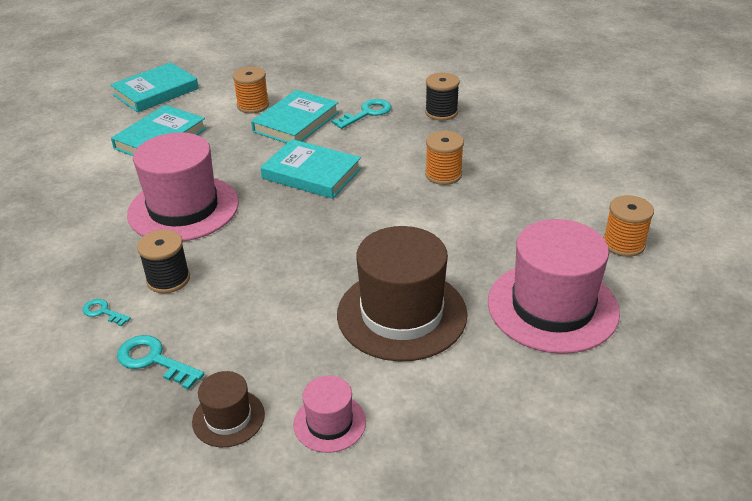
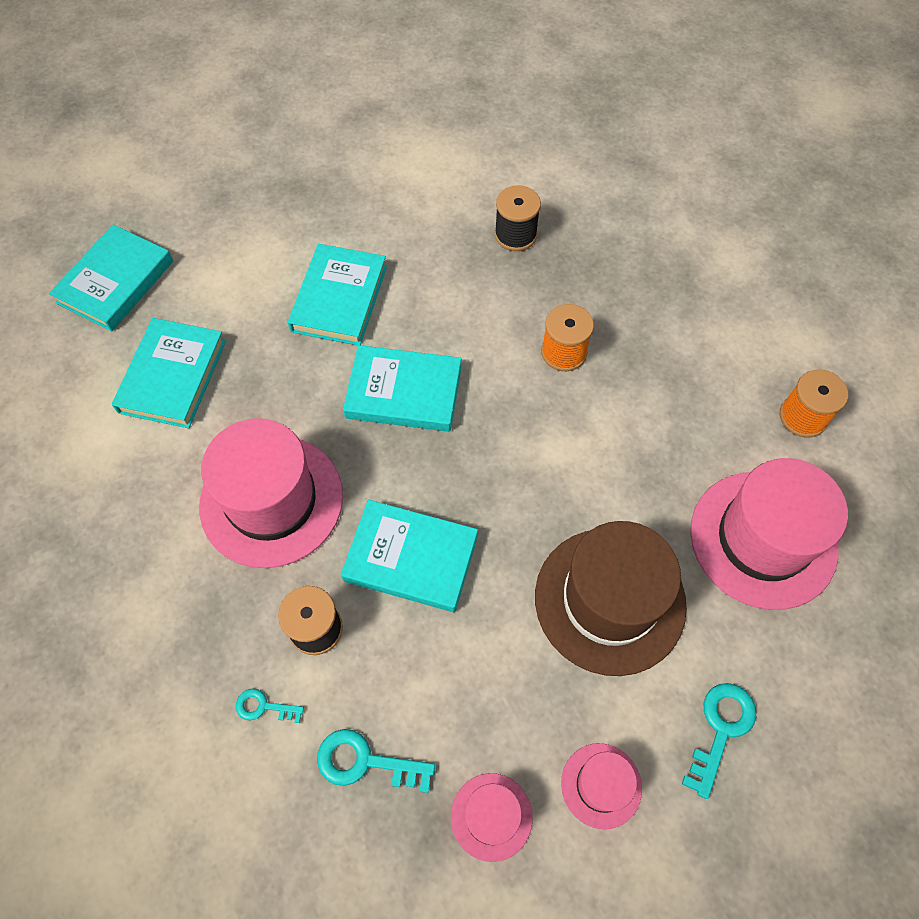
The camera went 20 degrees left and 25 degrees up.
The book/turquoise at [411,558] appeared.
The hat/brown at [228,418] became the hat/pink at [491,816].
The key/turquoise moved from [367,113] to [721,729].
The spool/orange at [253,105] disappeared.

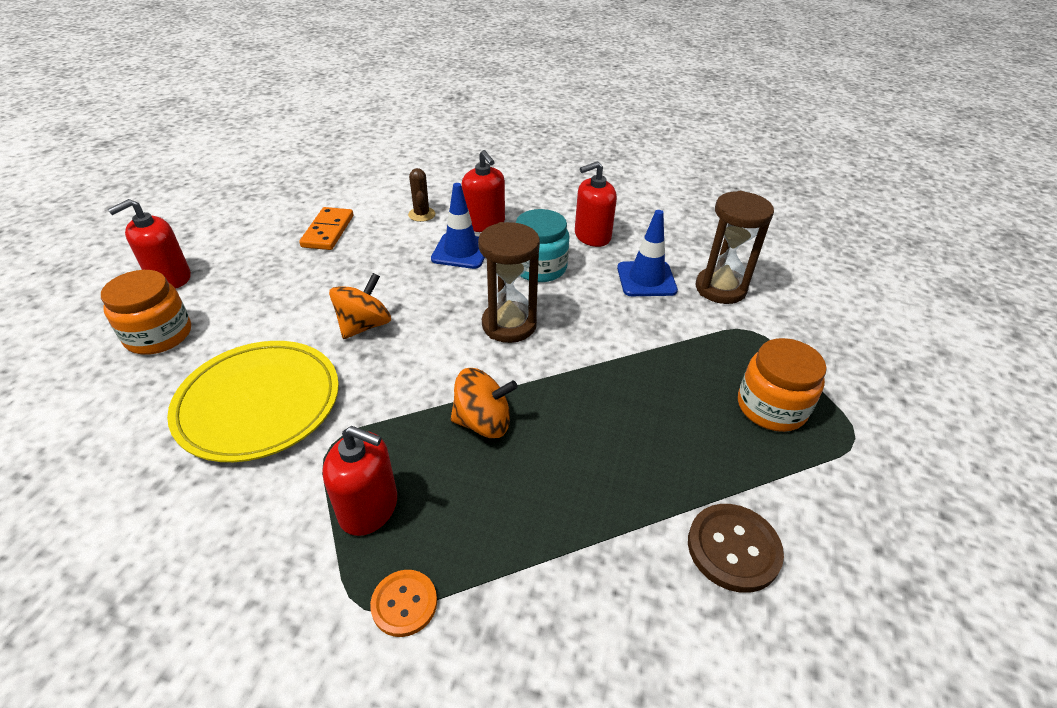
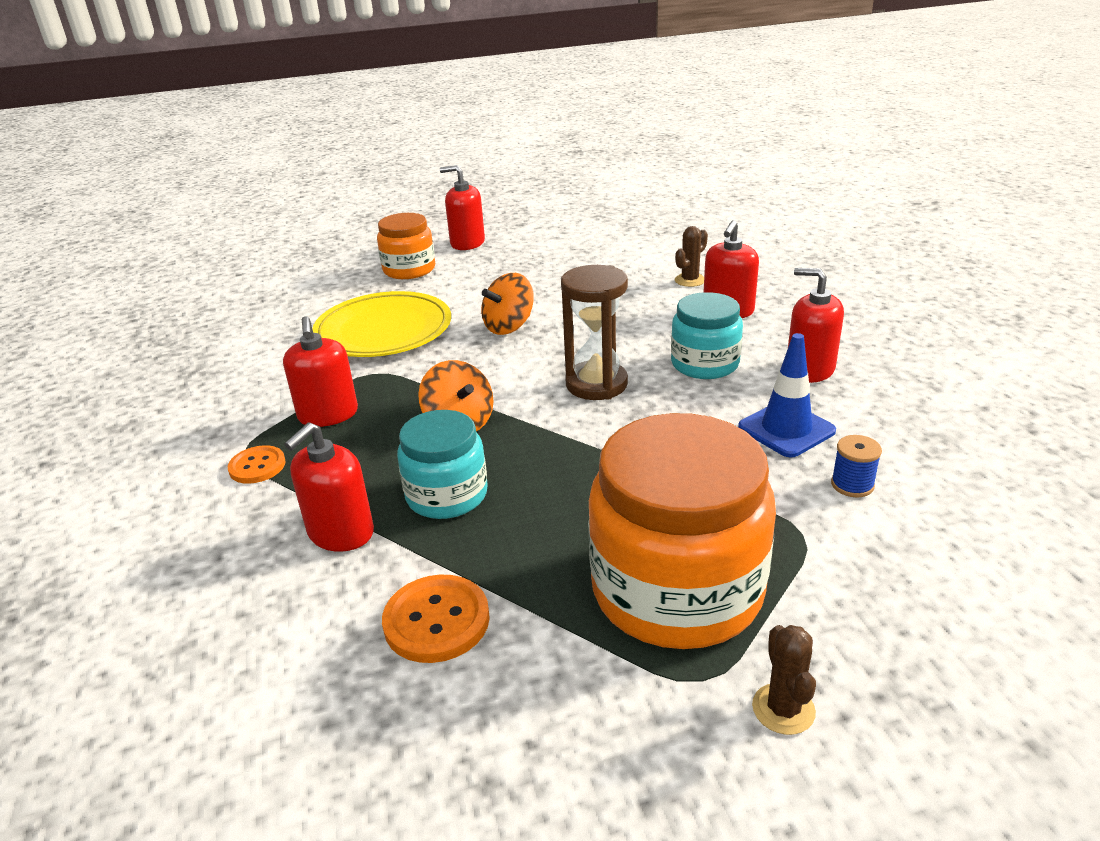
The camera went 60 degrees right and 10 degrees down.
The soap dispenser/red at [341,532] appeared.
The button/brown at [733,548] became the button/orange at [436,621].
The jar/turquoise at [447,495] appeared.
The spinning top/orange at [364,325] turned 135 degrees clockwise.
The jar/orange at [771,407] changed to 1.76 times the size.
The cactus/brown at [783,709] appeared.
The hourglass/brown at [720,288] was replaced by the spool/blue at [852,485].
The domino/orange at [328,231] disappeared.
The traffic cone/blue at [461,251] disappeared.

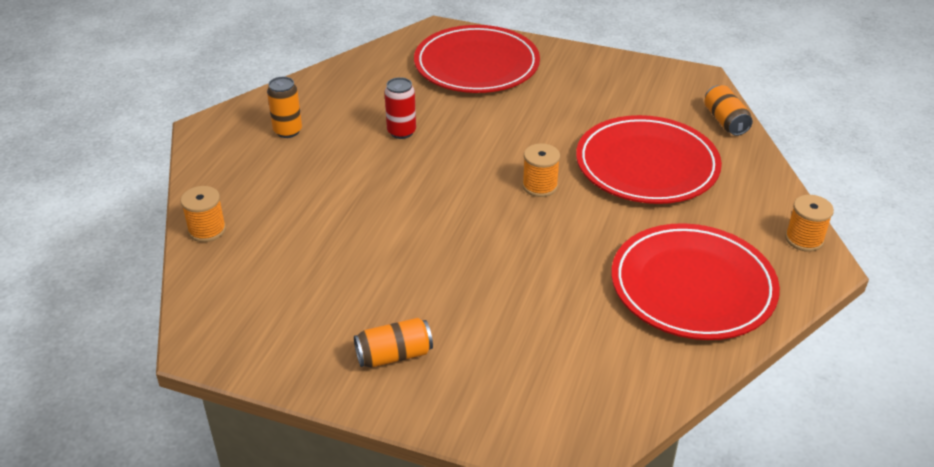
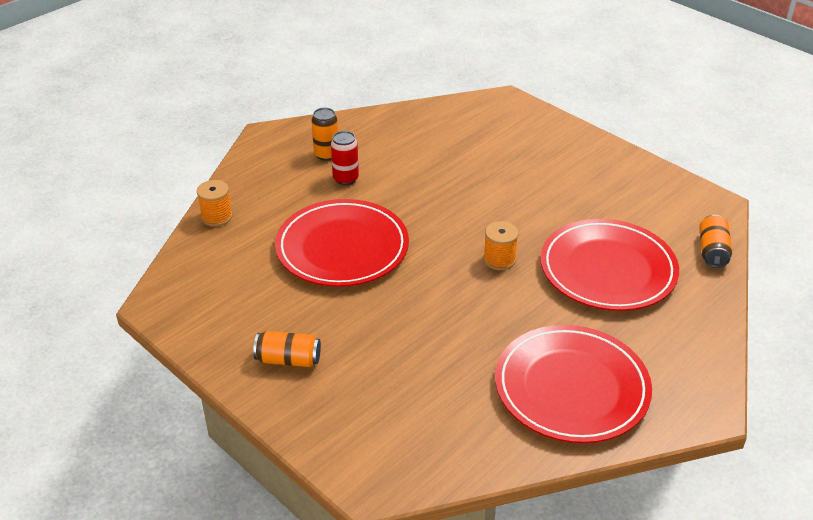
The camera went 25 degrees right and 0 degrees up.
The plate/red moved from [476,65] to [342,248].
The can/red moved from [401,132] to [345,179].
The spool/orange at [804,239] disappeared.

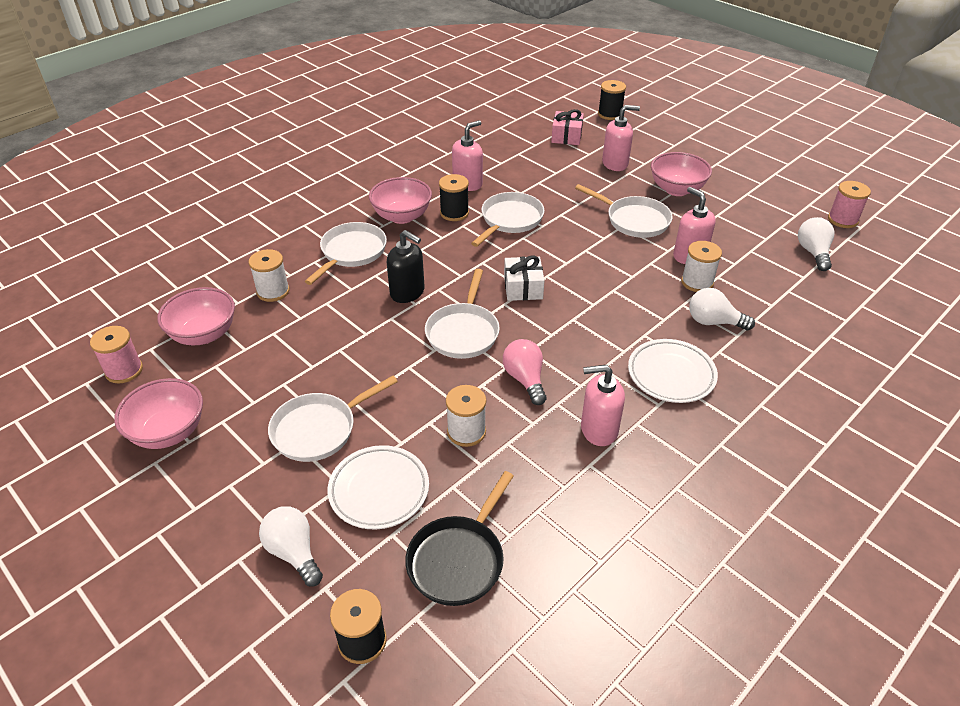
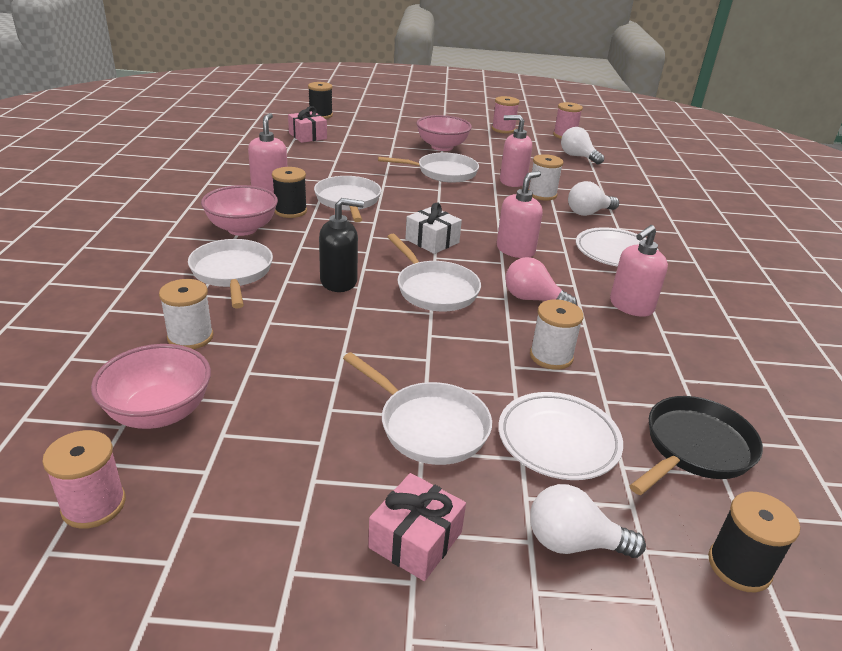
The camera went 45 degrees left and 10 degrees down.
The pan/white at [319,429] turned 60 degrees counterclockwise.
The gift/pink at [415,540] appeared.
The spool/pink at [503,129] appeared.
The soap dispenser/pink moved from [615,163] to [515,250].
The pan/black at [459,559] turned 120 degrees counterclockwise.
The bowl/pink at [168,432] disappeared.

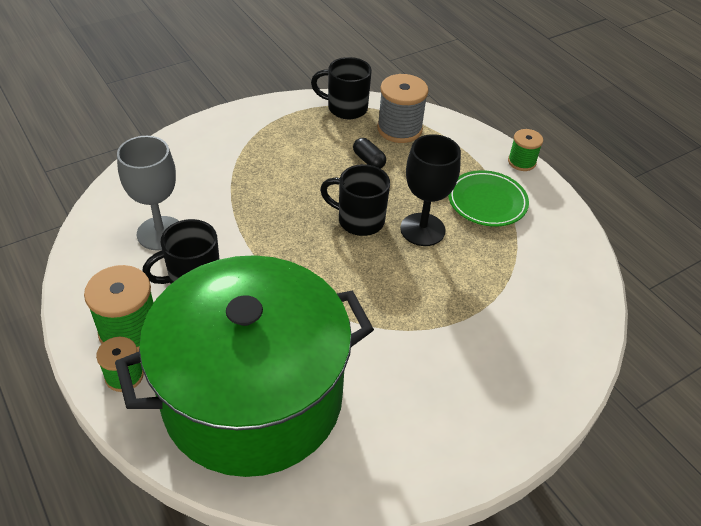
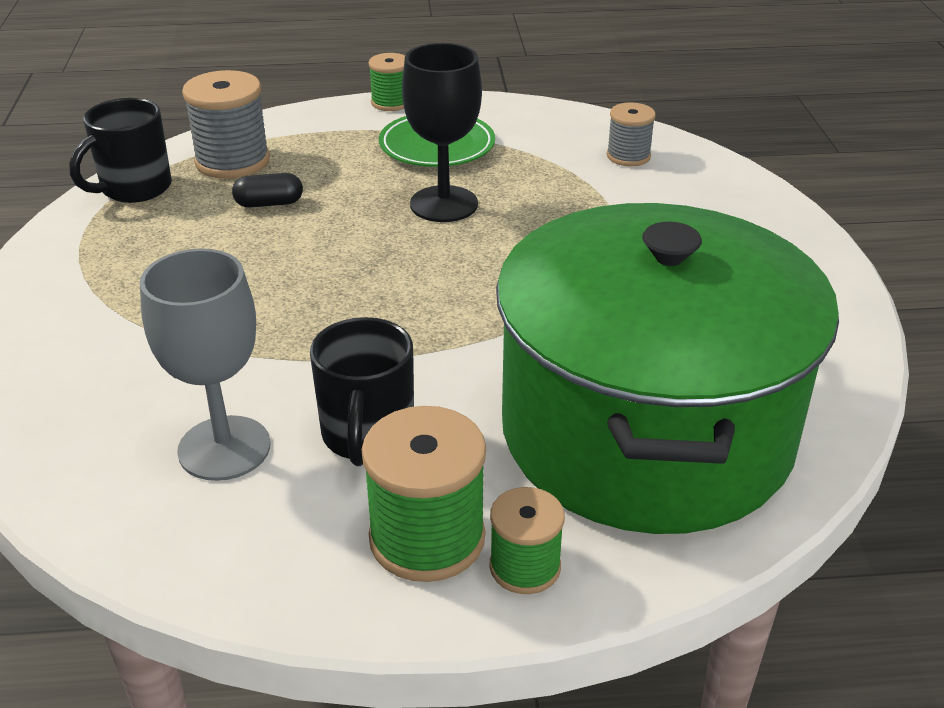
The camera went 60 degrees left and 10 degrees down.
The spool/grey at [628,156] appeared.
The mug/black at [359,220] disappeared.

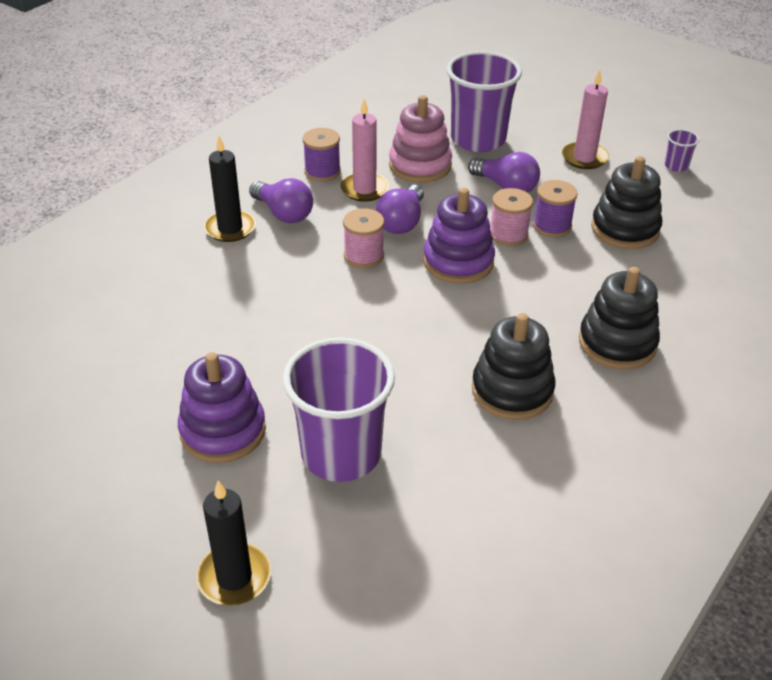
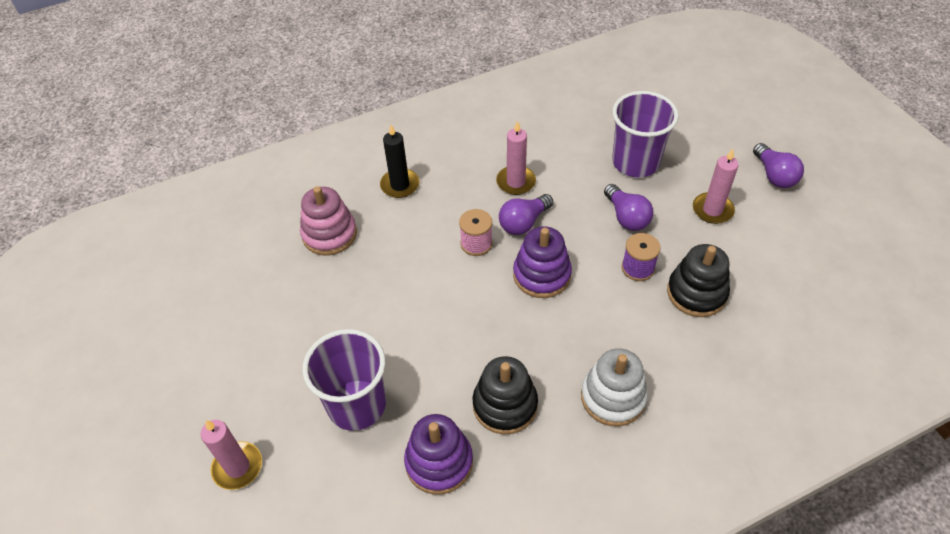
The camera went 30 degrees right and 10 degrees up.
The candle/black at [234,577] became the candle/pink at [237,467].
The stacking toy/pink moved from [420,165] to [329,234].
The stacking toy/purple moved from [223,431] to [439,462].
The stacking toy/black at [617,343] became the stacking toy/white at [613,397].
The light bulb/purple moved from [283,213] to [774,175].
The spool/purple at [322,171] disappeared.
The spool/pink at [508,234] disappeared.
The cup/purple at [676,166] disappeared.

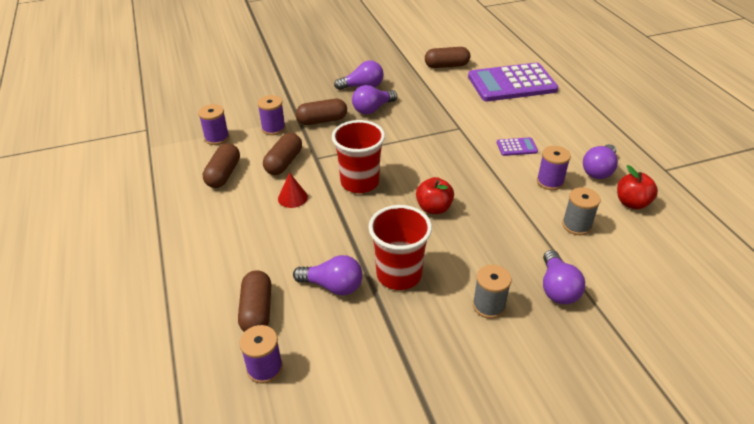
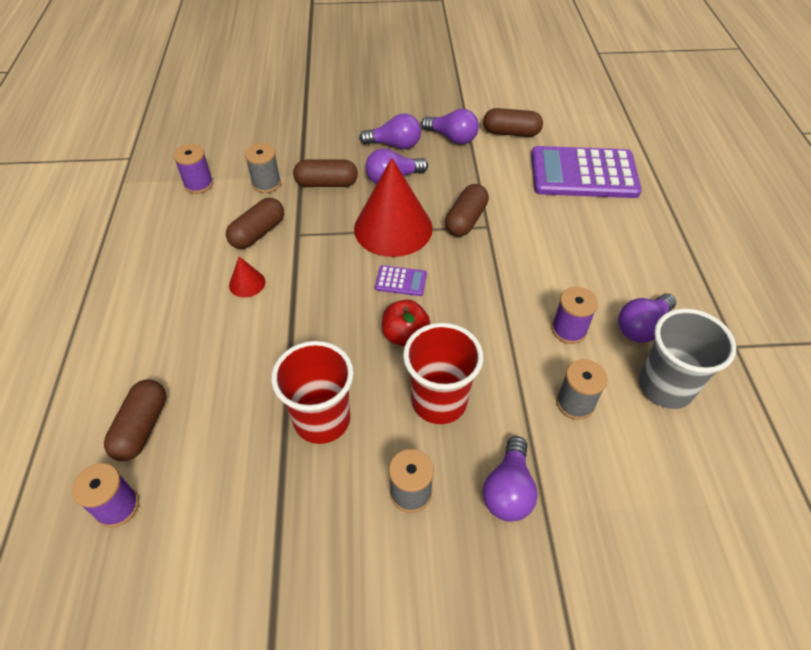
The camera went 15 degrees right and 10 degrees up.
The spool/purple at [273,128] became the spool/grey at [266,184].
The cone/red at [393,228] appeared.
The calculator/purple moved from [516,147] to [401,281].
The cup/red moved from [360,182] to [439,401].
The light bulb/purple moved from [333,286] to [452,138].
The capsule/brown moved from [223,174] to [466,220].
The apple/red at [632,203] was replaced by the cup/grey at [665,387].

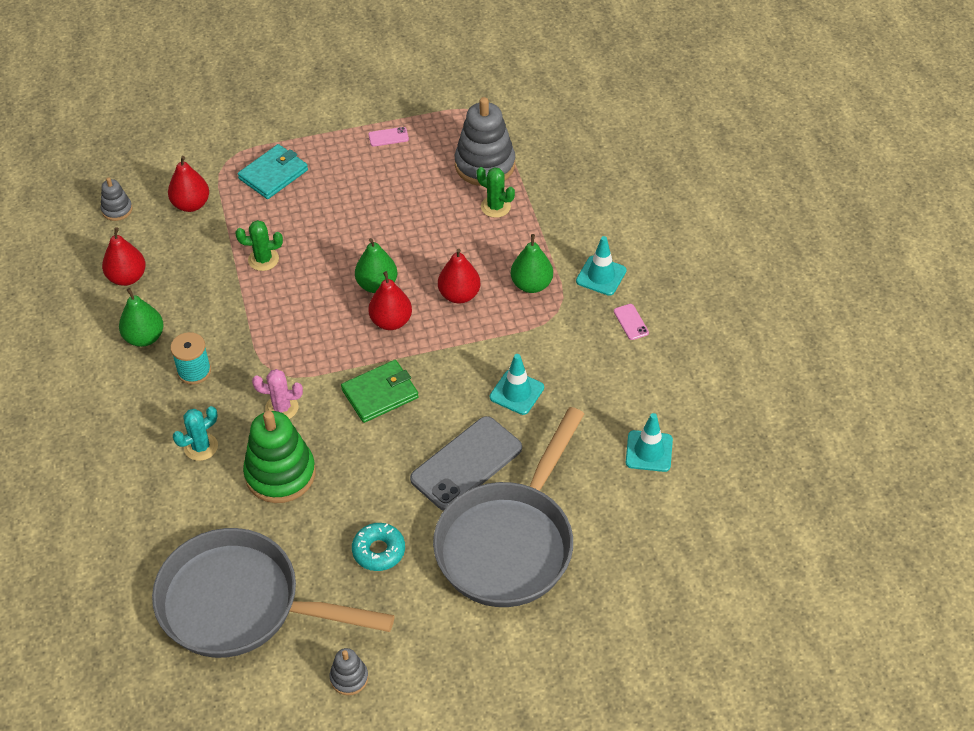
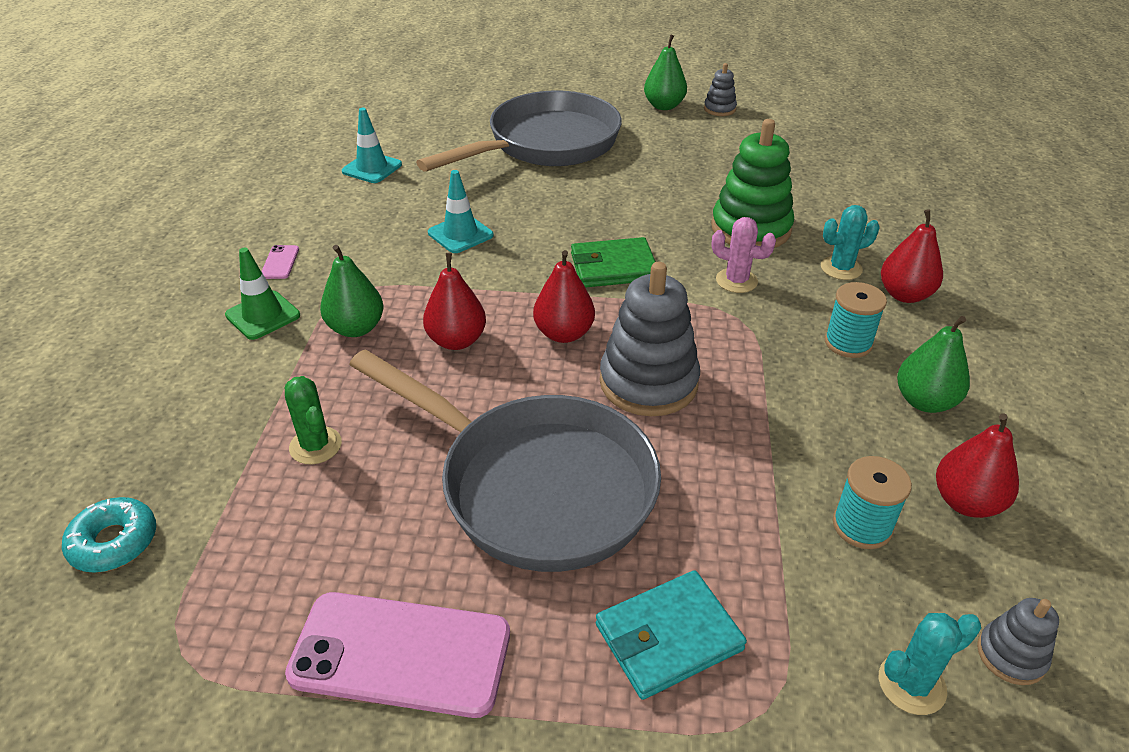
The camera went 160 degrees left and 10 degrees down.
The donut/turquoise moved from [379,551] to [114,542].
The traffic cone/turquoise at [601,276] became the traffic cone/green at [263,315].
The phone/pink at [388,137] changed to 2.44 times the size.
The pan/grey moved from [241,604] to [535,485].
The stacking toy/grey moved from [485,165] to [648,382].
The pear/green moved from [377,285] to [664,106].
The spool/turquoise at [862,526] appeared.
The cactus/turquoise at [911,684] appeared.
The pear/red moved from [191,204] to [904,295].
The cactus/green at [263,259] disappeared.
The phone/grey at [466,463] disappeared.

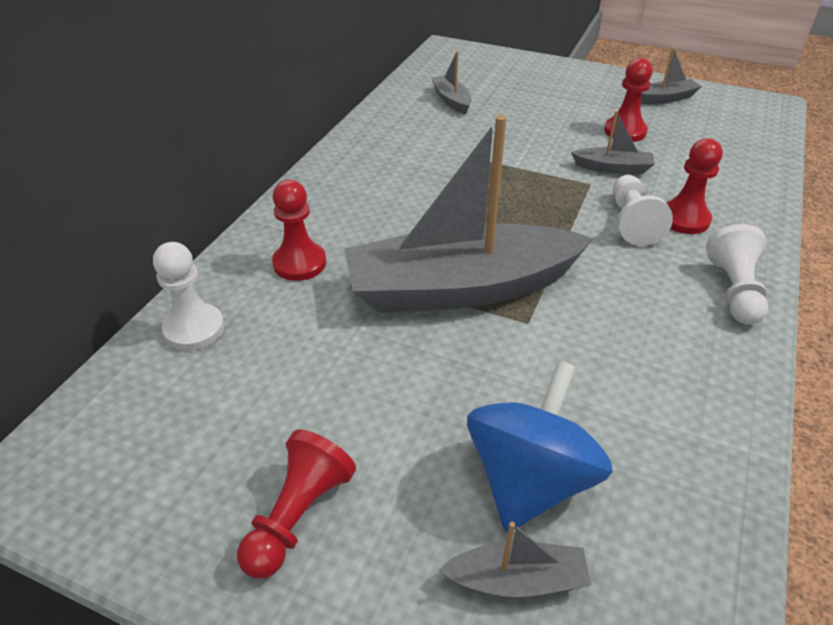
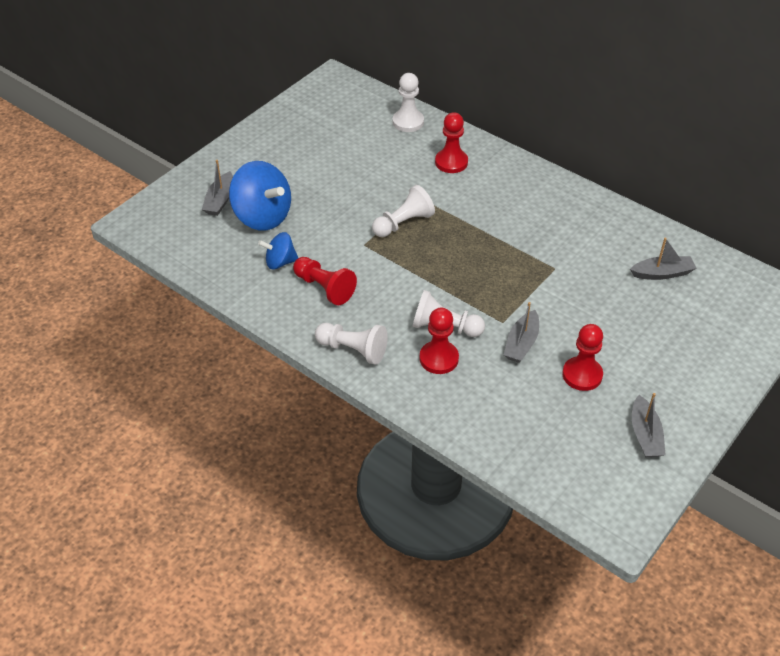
The camera went 105 degrees right and 5 degrees up.
The spinning top/blue at [280,262] appeared.
The pawn/red moved from [298,515] to [324,288].
The boat/grey at [460,288] was replaced by the pawn/white at [403,223].

